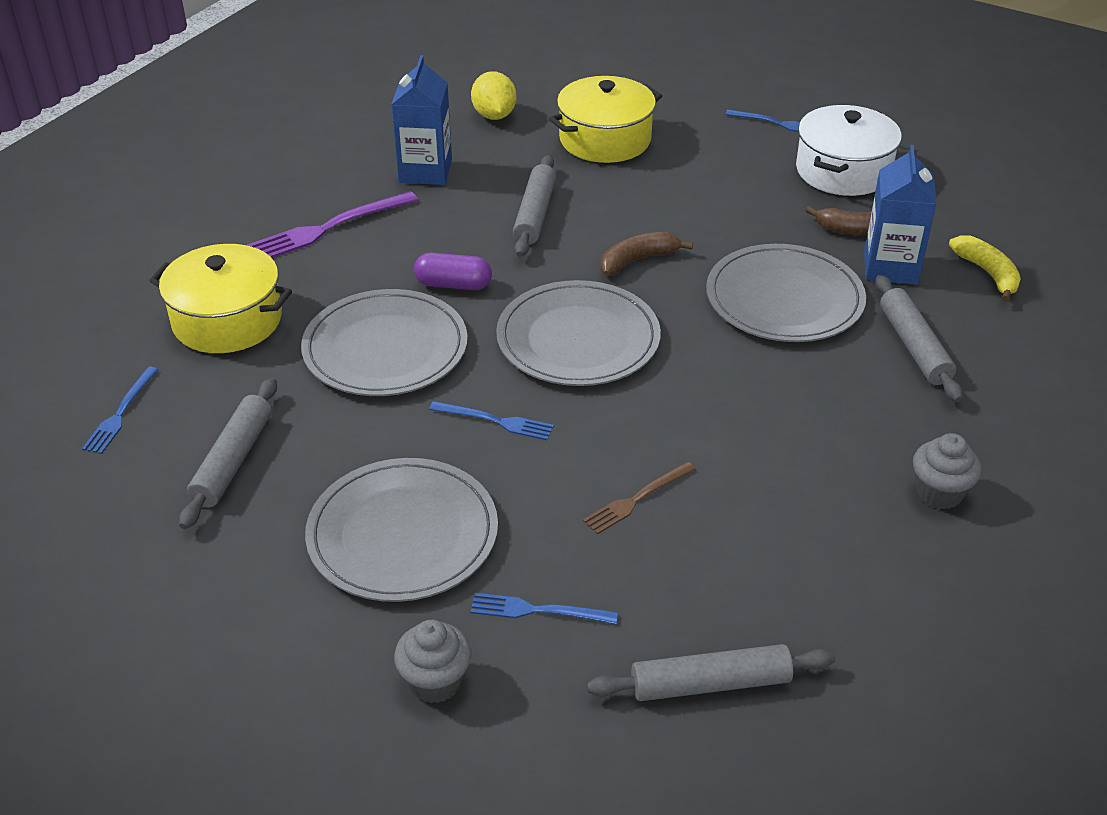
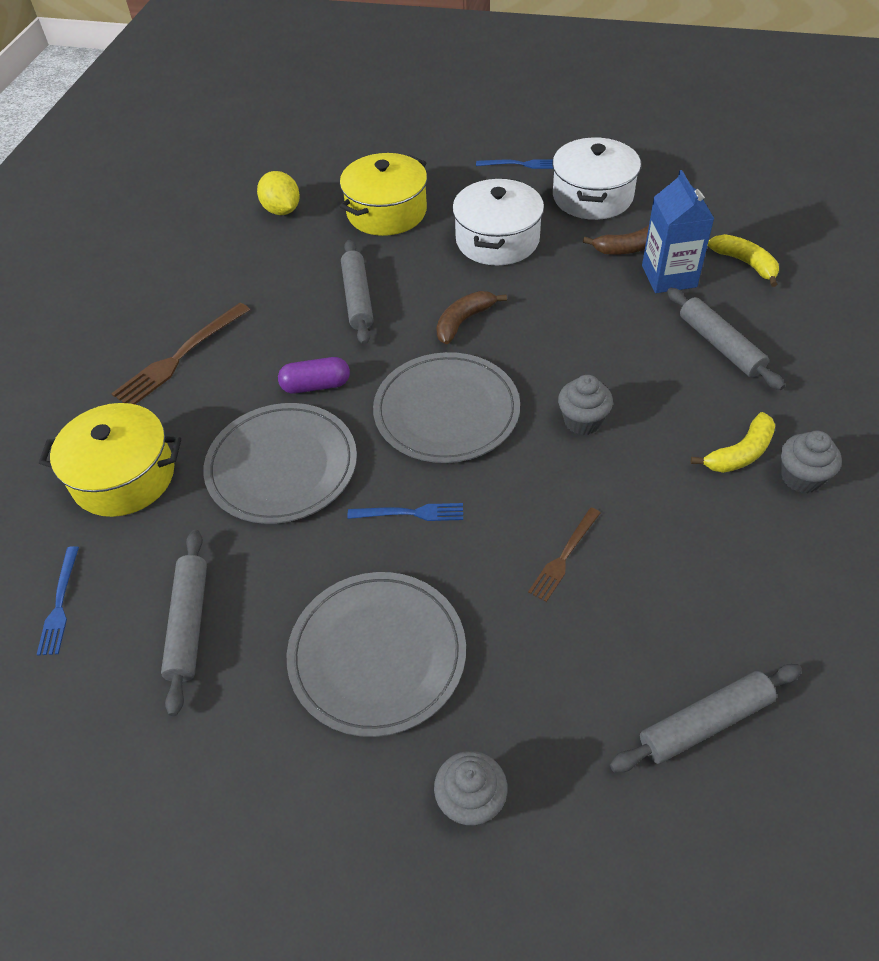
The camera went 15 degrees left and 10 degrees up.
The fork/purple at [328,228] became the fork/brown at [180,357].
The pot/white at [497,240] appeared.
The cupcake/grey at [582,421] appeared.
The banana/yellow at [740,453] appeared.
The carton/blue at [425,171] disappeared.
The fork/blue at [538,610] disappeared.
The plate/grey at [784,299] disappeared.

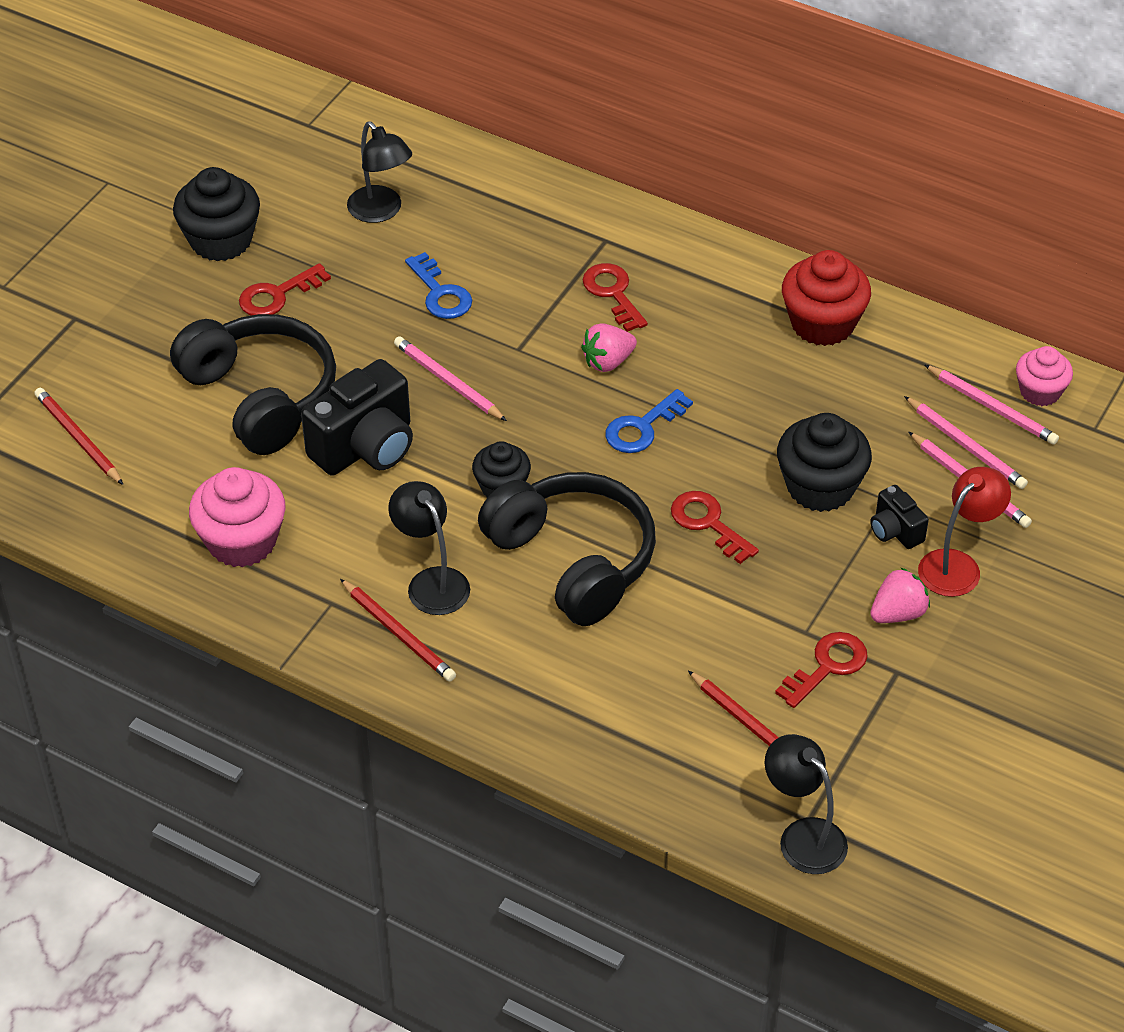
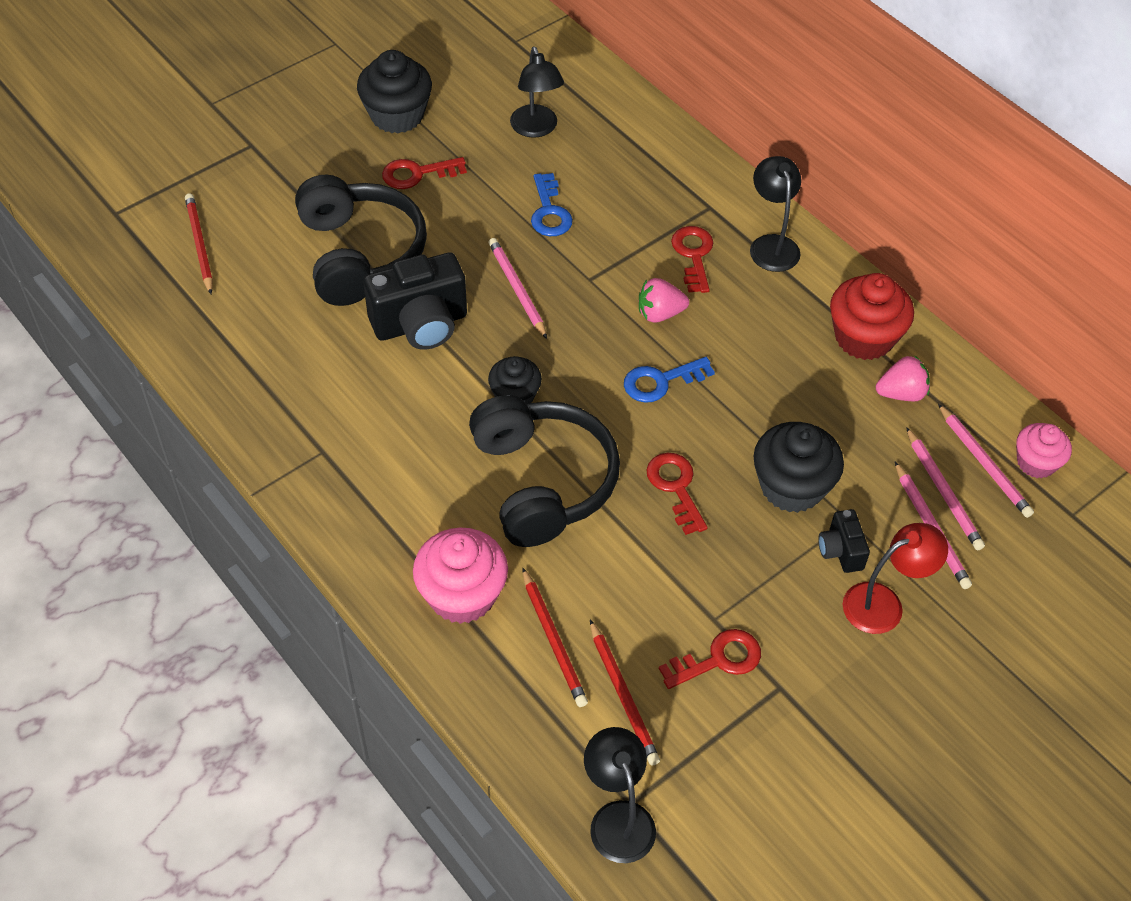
The camera went 20 degrees right and 5 degrees up.
The cupcake/pink moved from [242,541] to [462,595].
The pencil/red moved from [399,633] to [554,640].
The lamp/black moved from [431,582] to [771,245].
The strawberry/pink moved from [898,613] to [901,393].

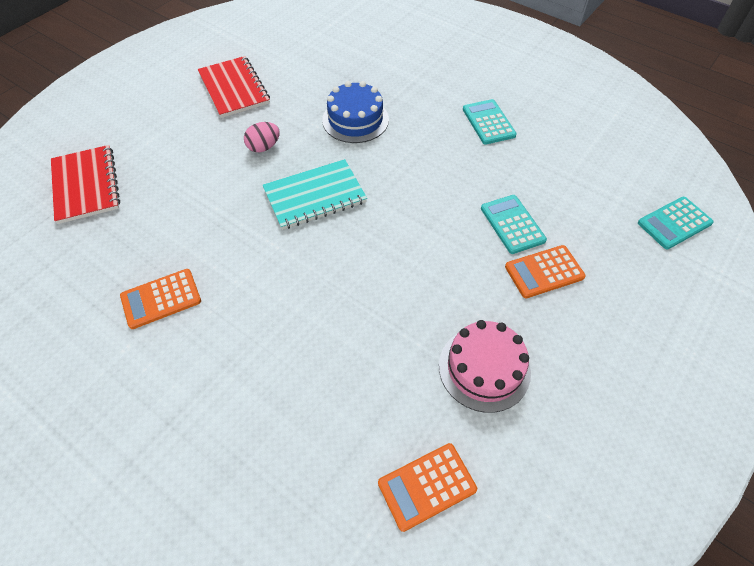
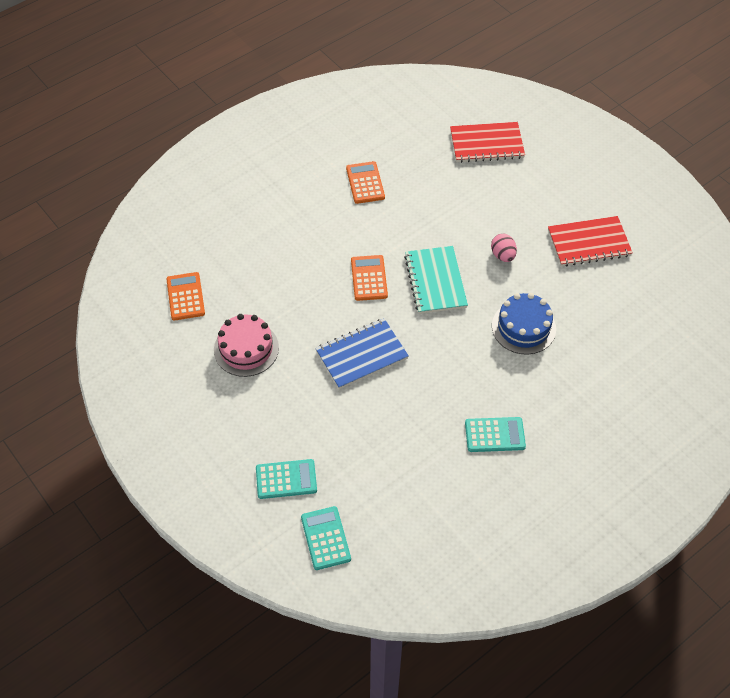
The camera went 105 degrees right and 0 degrees up.
The calculator/turquoise moved from [512,224] to [286,479].
The notebook/blue at [361,355] appeared.
The calculator/orange moved from [544,272] to [369,278].

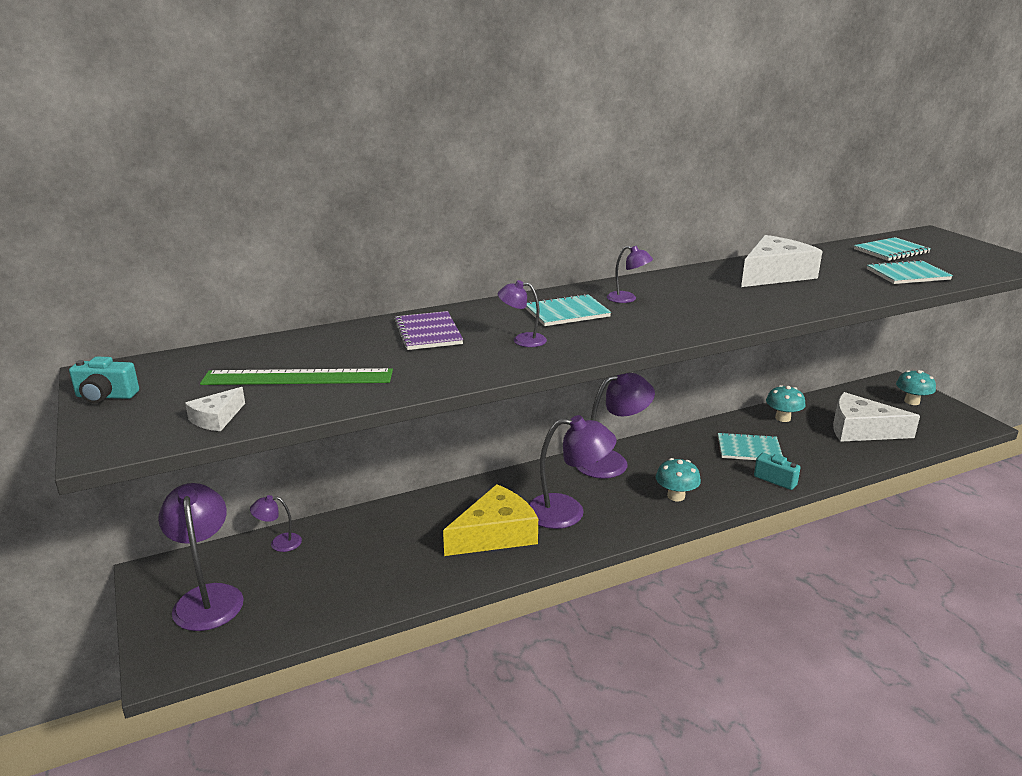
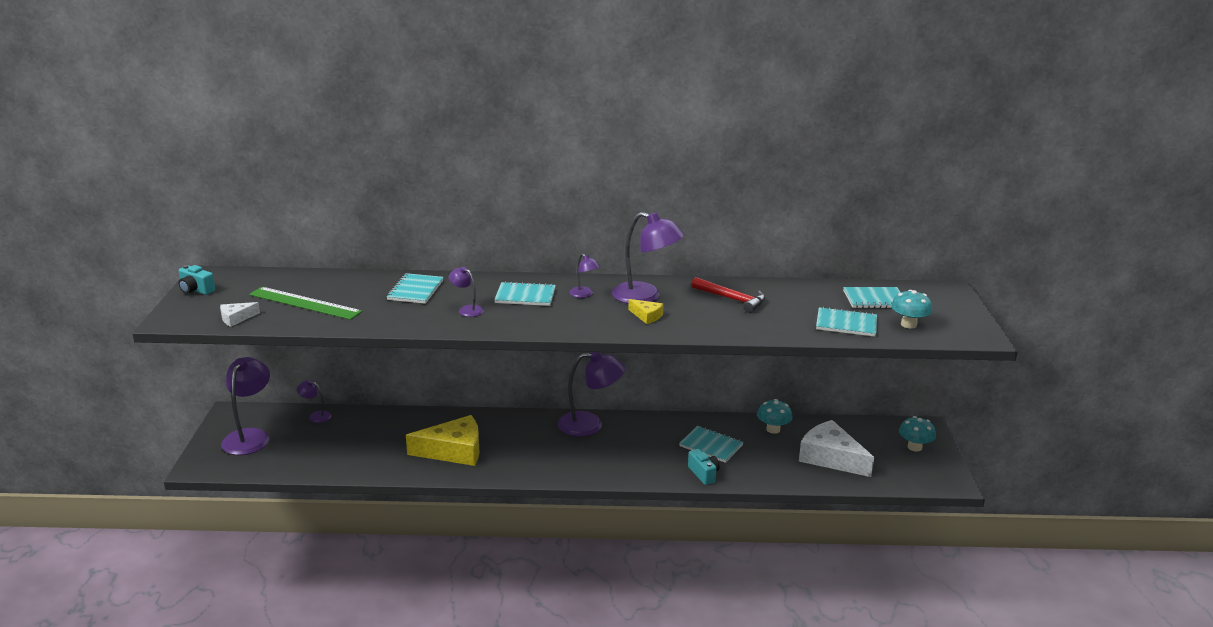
The camera went 25 degrees right and 0 degrees up.
The notebook/purple at [428,333] became the notebook/turquoise at [415,290].
The lamp/purple moved from [567,512] to [645,296].
The cheese/yellow at [647,316] appeared.
The cheese/white at [774,274] was replaced by the hammer/red at [732,299].
The mushroom/turquoise moved from [676,496] to [908,324].

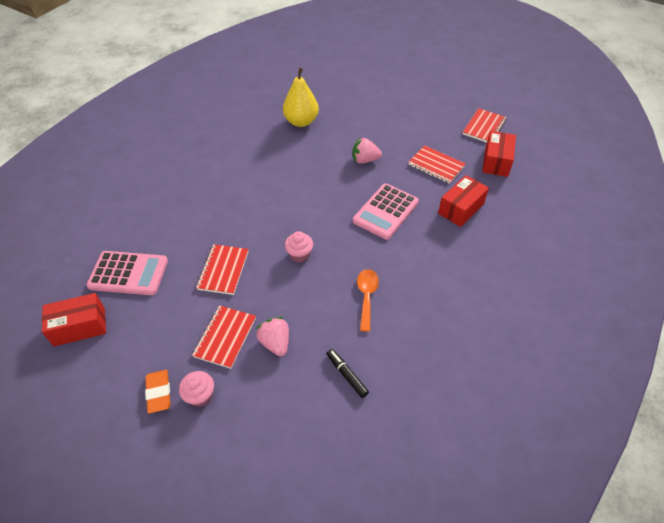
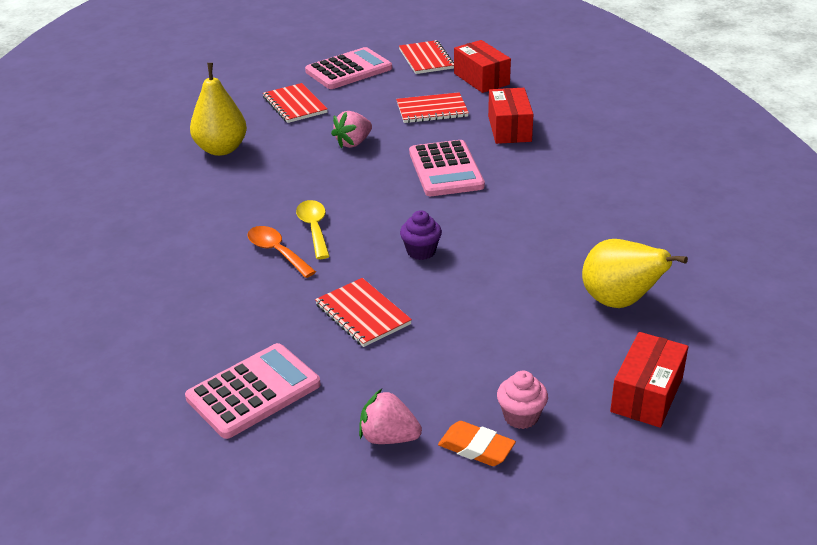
The camera went 45 degrees left and 15 degrees down.
The spoon/orange moved from [366,296] to [276,252].
The notebook/red moved from [225,337] to [295,105].
The spoon/yellow at [314,228] appeared.
The calculator/pink at [349,70] appeared.
The strawberry/pink moved from [275,343] to [388,437].
The cupcake/pink at [299,255] became the cupcake/purple at [421,251].
The marker/black at [346,375] was replaced by the pear/yellow at [619,302].
The box/red moved from [79,327] to [647,394].

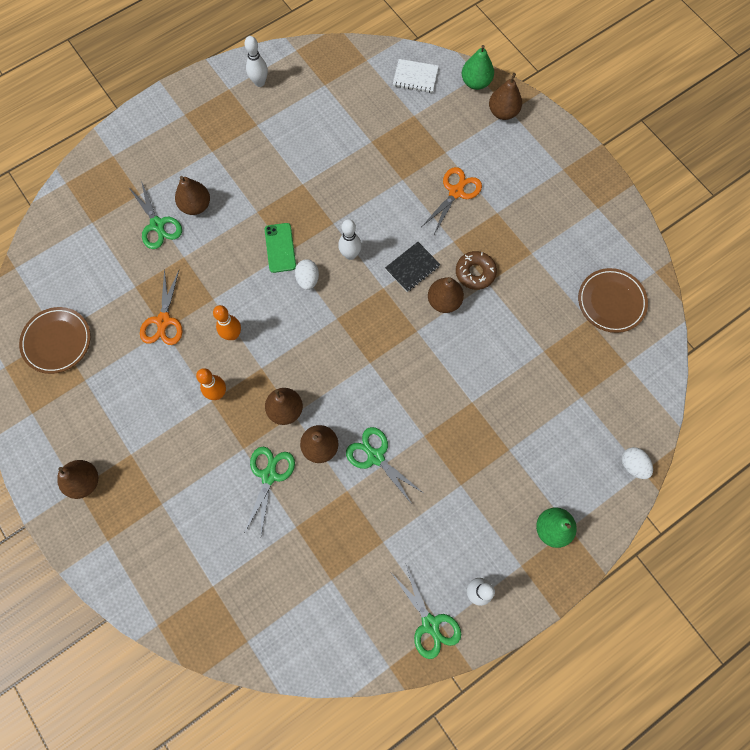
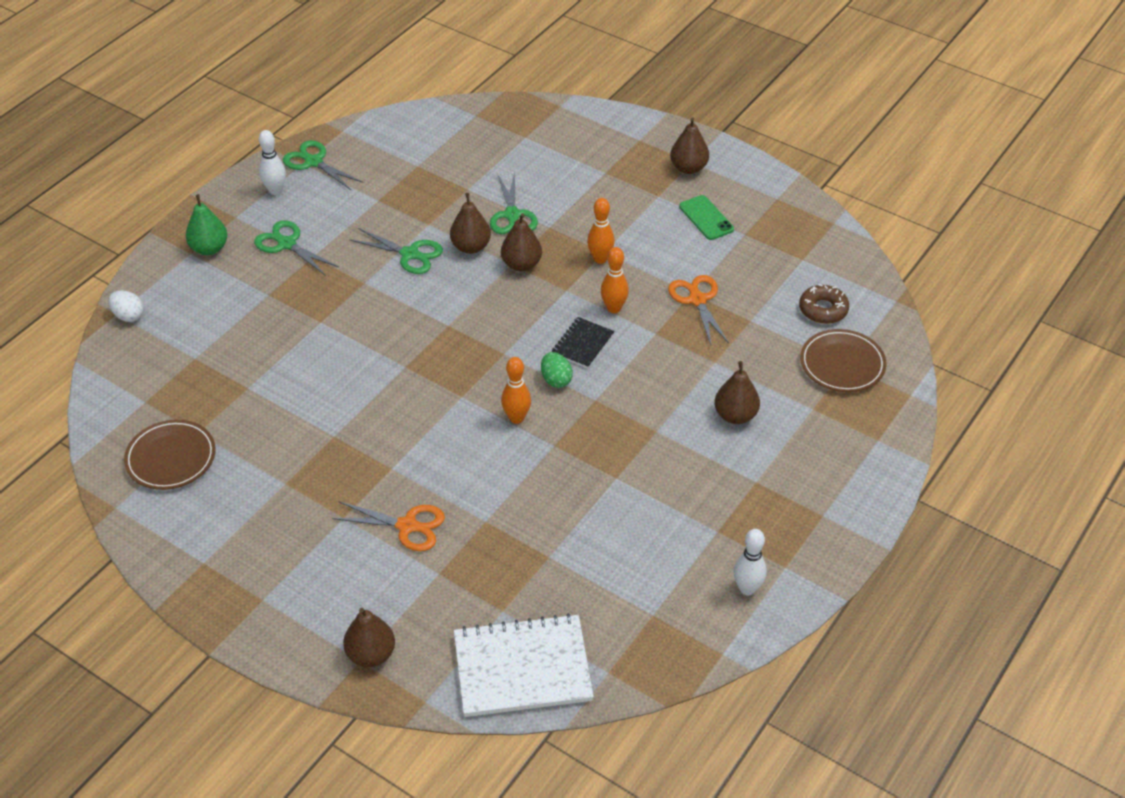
The camera went 160 degrees right and 25 degrees down.
The scissors/green moved from [157,225] to [287,244].
The scissors/orange at [456,192] turned 90 degrees counterclockwise.
The notebook/white at [415,77] changed to 1.95 times the size.
The bowling pin/white at [350,254] became the bowling pin/orange at [516,418].
The egg/white at [308,279] became the egg/green at [556,380].
The notebook/black moved from [412,267] to [583,344].
The phone/green moved from [280,248] to [706,218].
The donut/brown moved from [475,273] to [823,309].
The plate/brown moved from [57,341] to [842,364].
The pear/brown at [444,301] disappeared.
The pear/green at [475,82] disappeared.

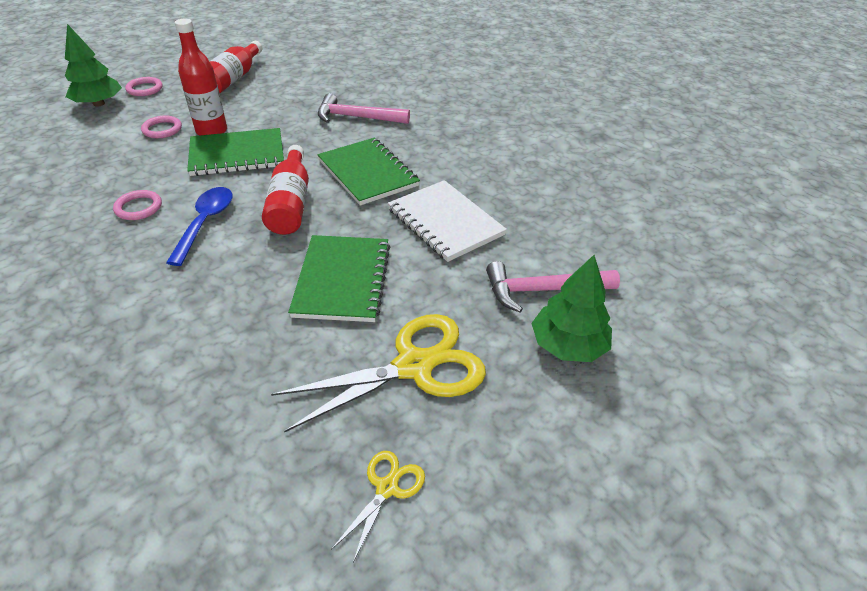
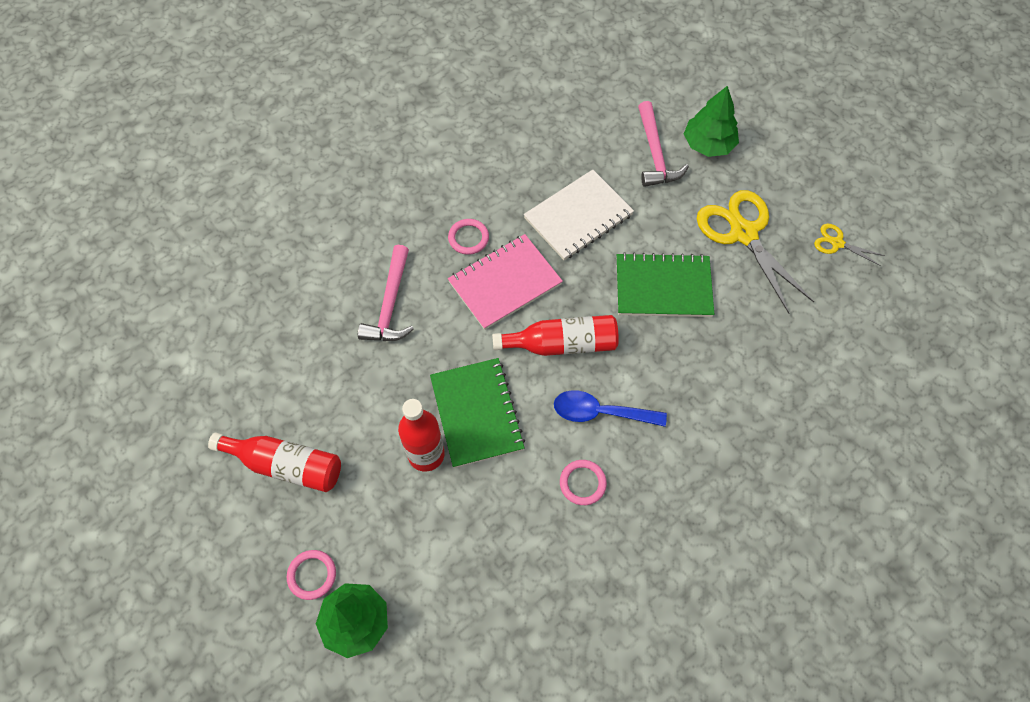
The camera went 90 degrees left and 20 degrees up.
The ring/pink moved from [162,129] to [468,238].
The notebook/green at [367,173] became the notebook/pink at [505,283].

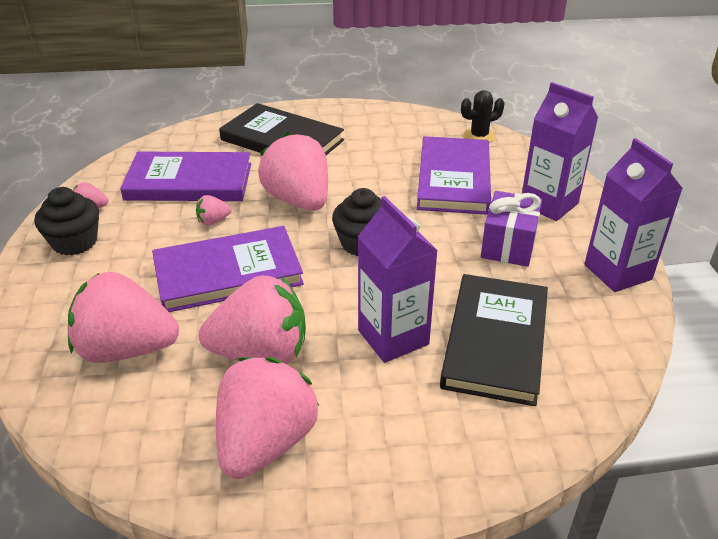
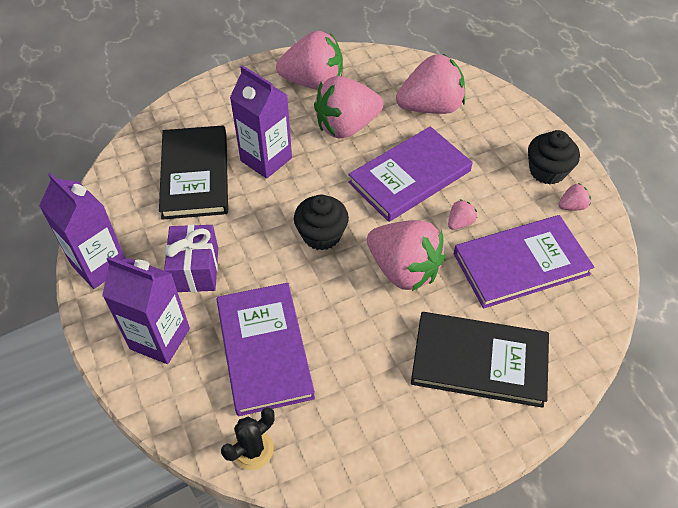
The camera went 160 degrees right and 15 degrees up.
The strawberry/pink at [265,442] turned 90 degrees counterclockwise.

